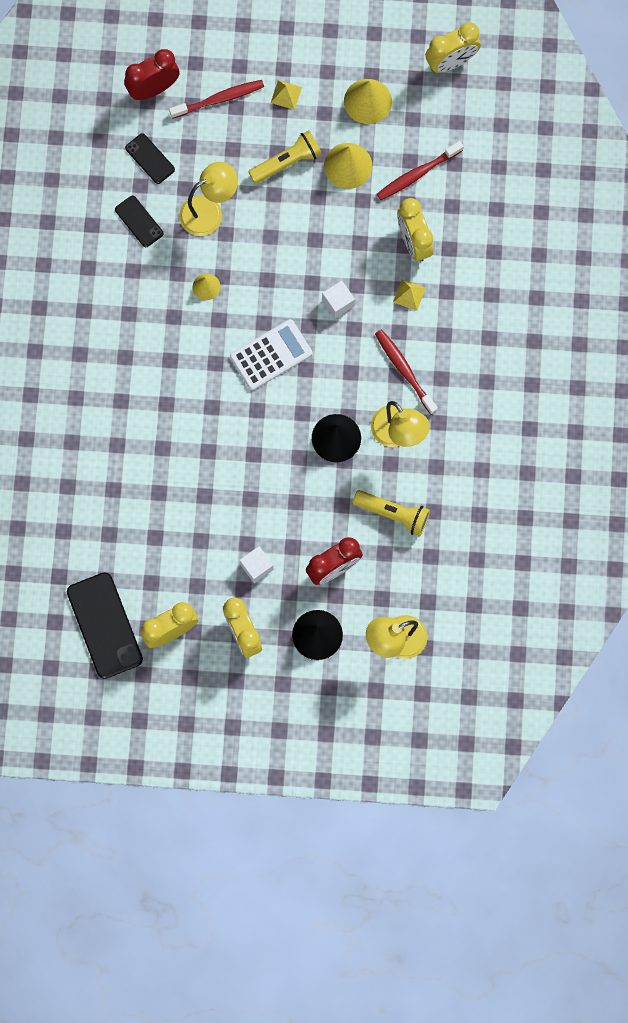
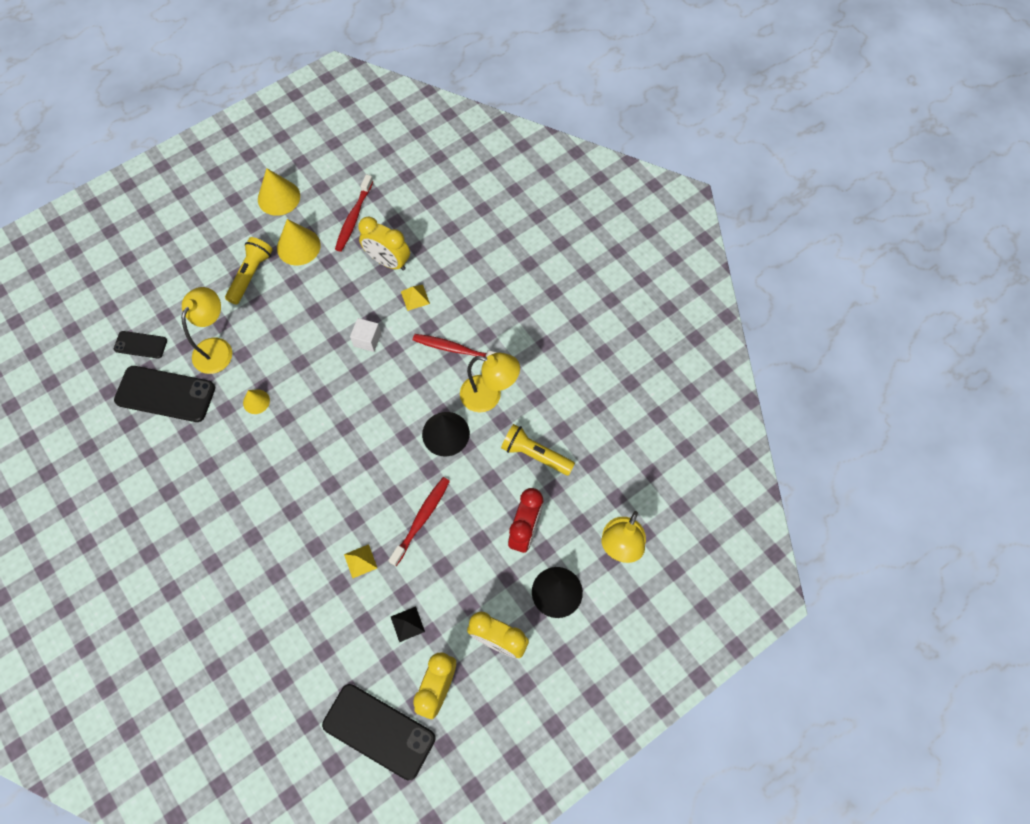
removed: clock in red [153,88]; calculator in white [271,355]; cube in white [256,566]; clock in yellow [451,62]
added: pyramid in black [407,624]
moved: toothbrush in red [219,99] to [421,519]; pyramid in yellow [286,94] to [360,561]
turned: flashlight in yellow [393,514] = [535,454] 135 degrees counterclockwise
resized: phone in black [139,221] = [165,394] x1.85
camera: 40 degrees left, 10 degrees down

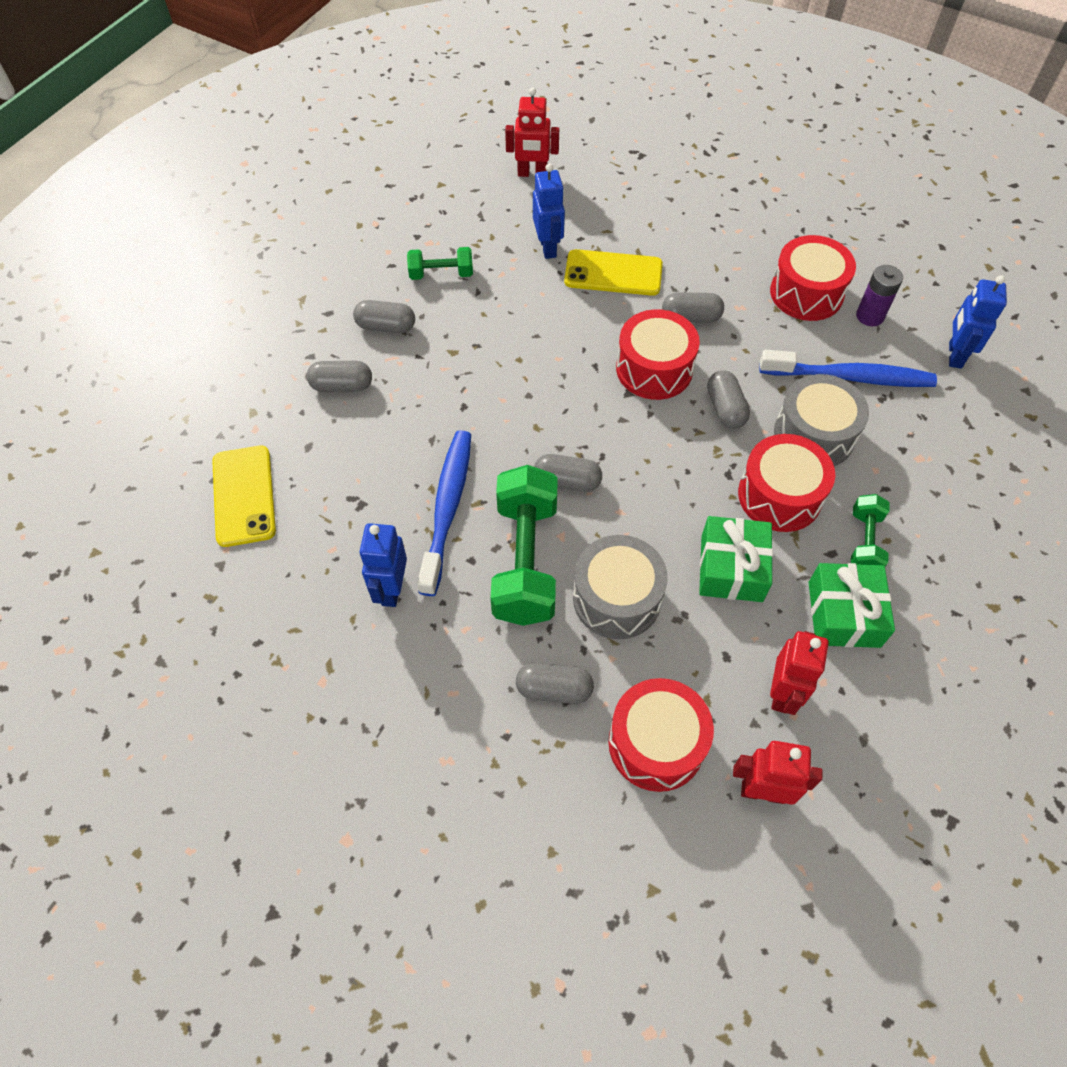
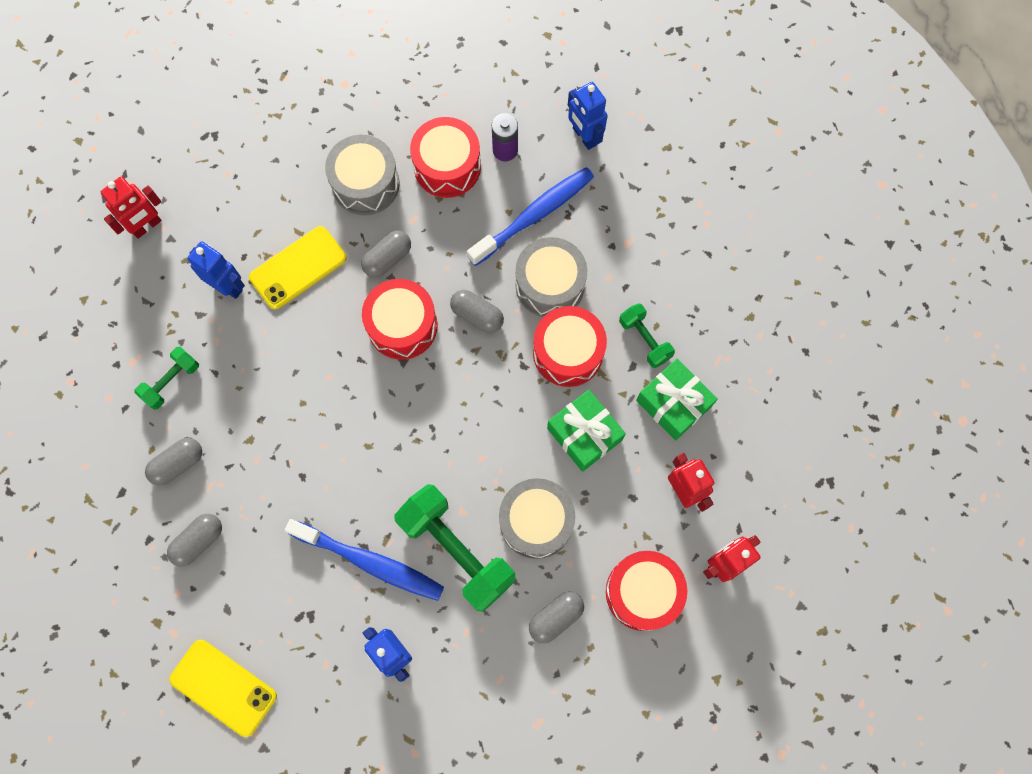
removed: capsule in grey [567,481]
added: drum in grey [365,184]
turned: toothbrush in blue [447,508] = [370,562] 150 degrees clockwise
camera: 45 degrees left, 15 degrees up

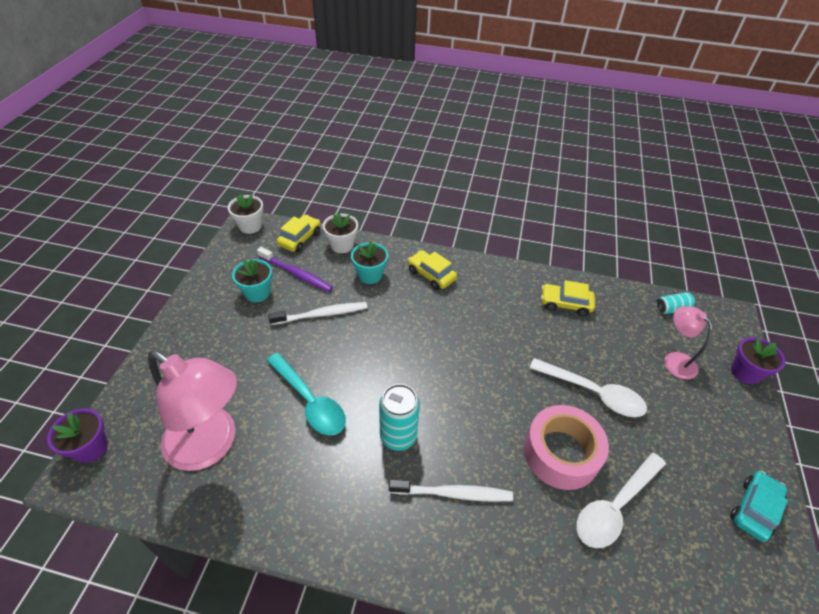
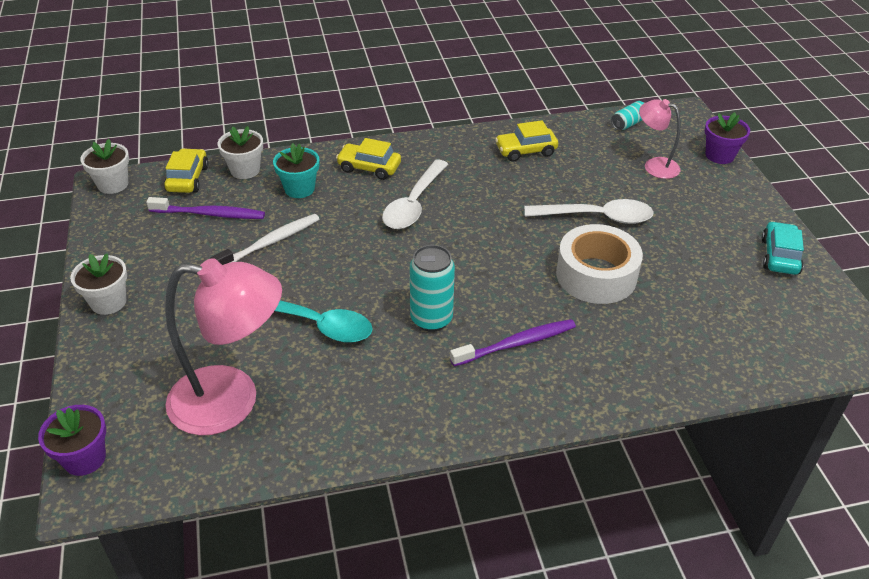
removed: flower pot in turquoise [257,293]
added: flower pot in white [108,302]
moved: spoon in white [615,506] to [414,204]
recoloured: toothbrush in white [453,493] to toothbrush in purple [516,344]; tape in pink [561,453] to tape in white [596,275]
camera: 25 degrees left, 5 degrees down

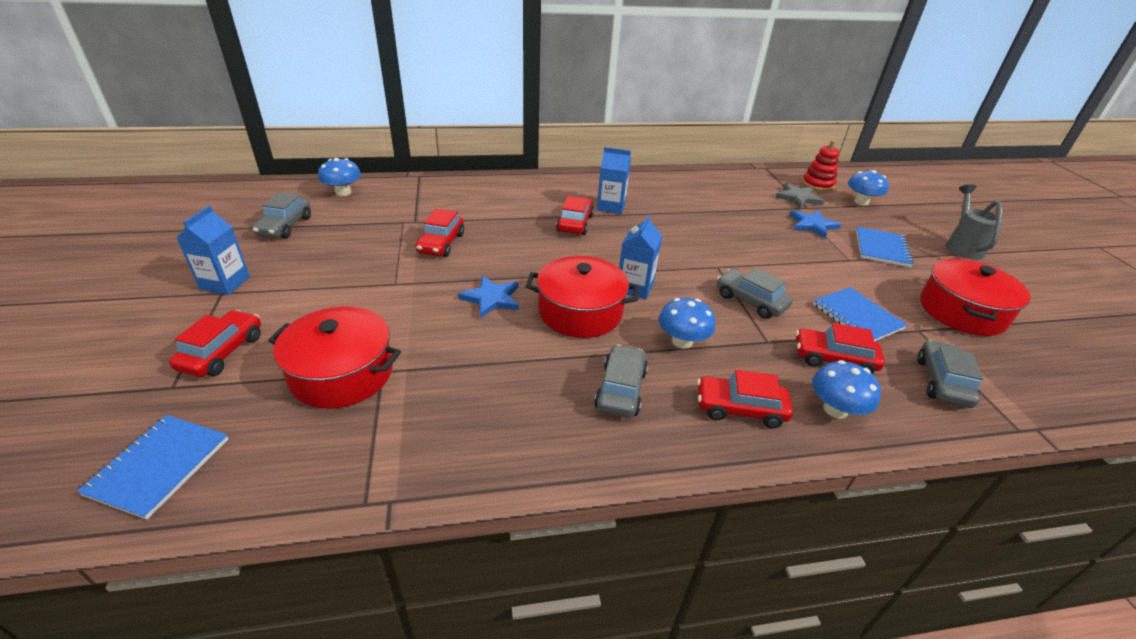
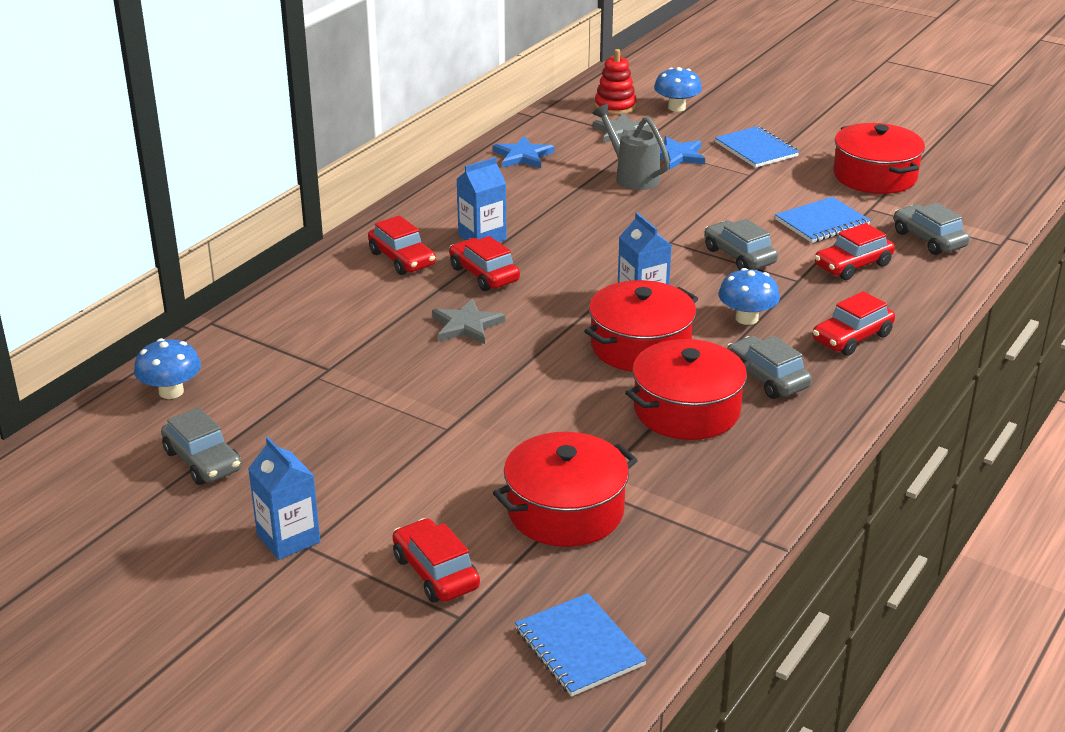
removed: mushroom in blue [835,409]
added: star in grey [466,325]; pot in red [686,410]
moved: car in red [441,243] to [402,259]; star in blue [491,298] to [523,156]; watering can in grey [962,246] to [632,176]
turned: car in grey [750,301] = [739,256] 60 degrees clockwise; notebook in blue [857,316] = [822,222] 45 degrees counterclockwise
camera: 45 degrees left, 5 degrees down

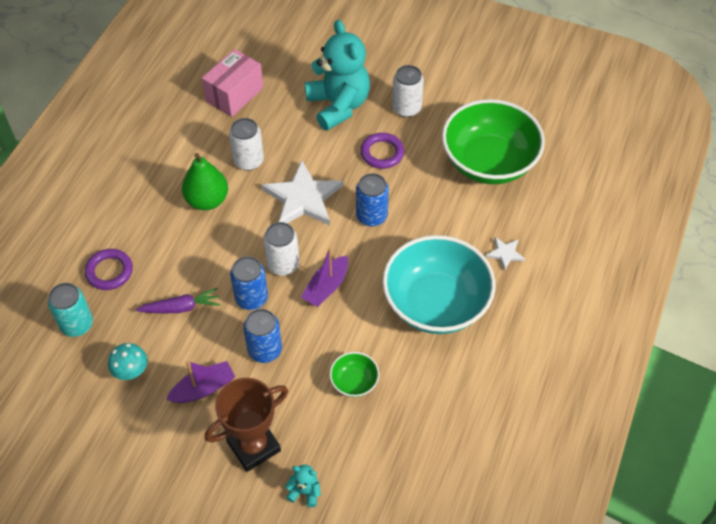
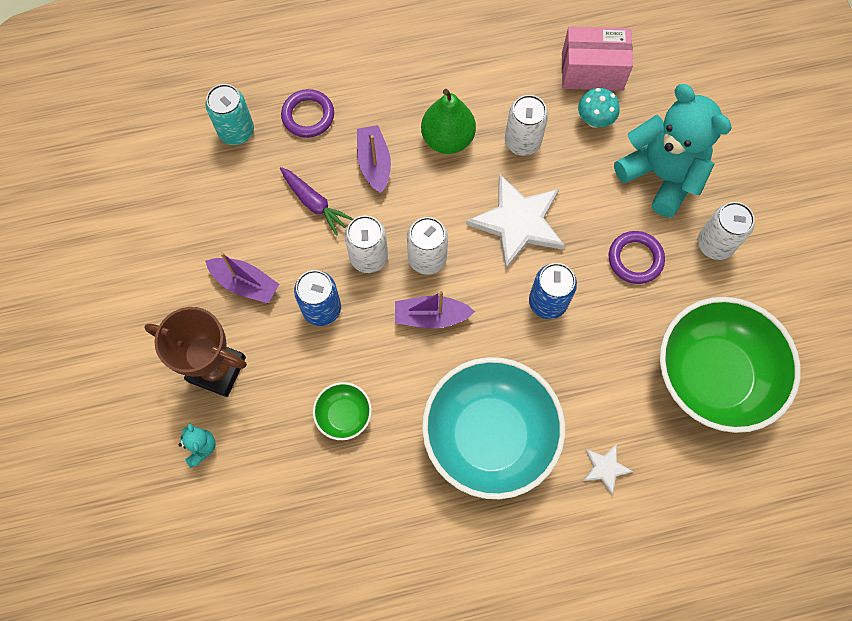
added: boat in purple [374,163]
moved: mushroom in turquoise [131,372] to [594,120]
recoloured: can in blue [251,298] to can in white [369,257]
turned: teddy bear in turquoise [338,105] = [661,175] 75 degrees counterclockwise
camera: 55 degrees right, 15 degrees up

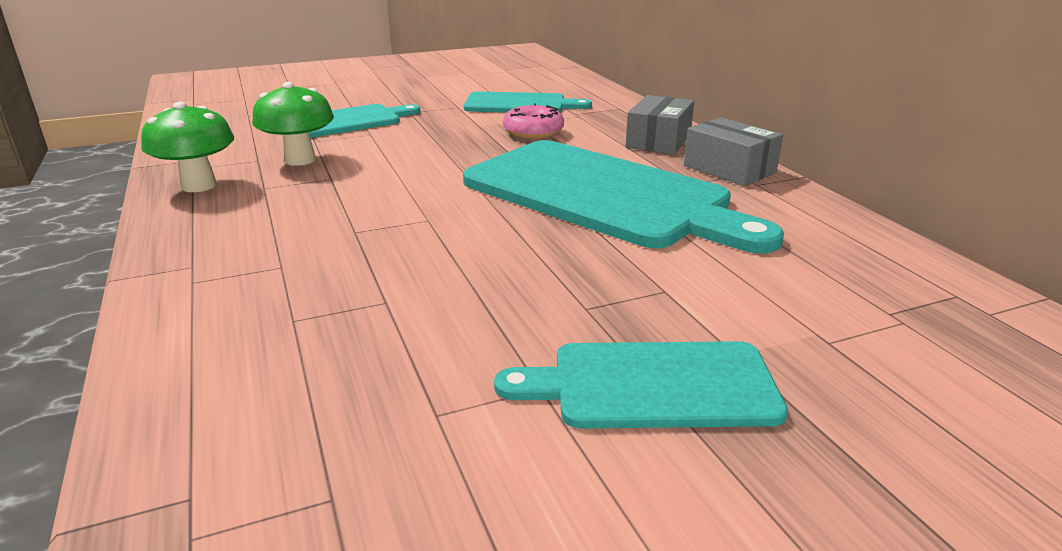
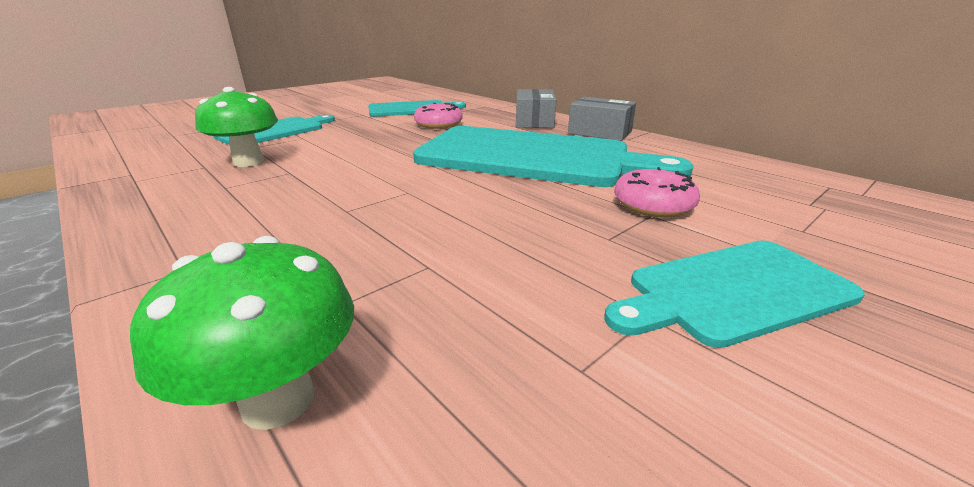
added: donut in pink [653,205]
moved: mushroom in green [199,186] to [278,400]
camera: 20 degrees left, 0 degrees up

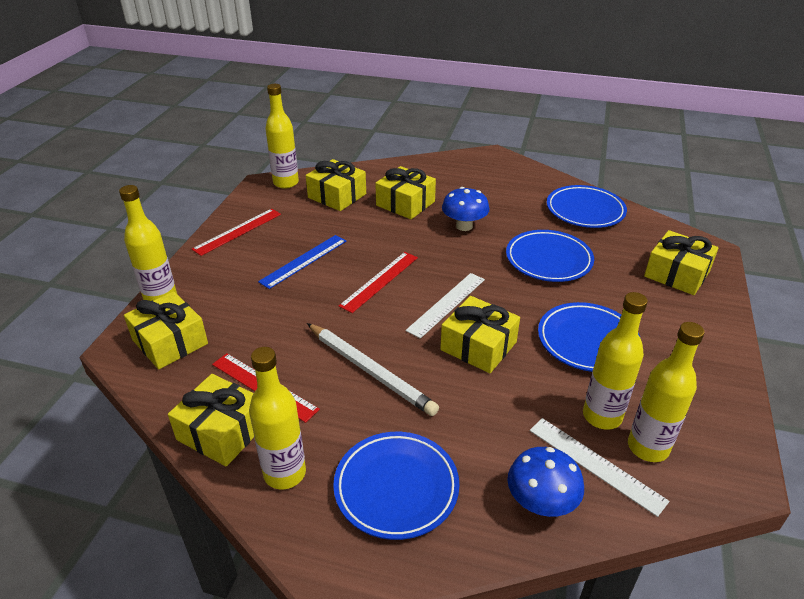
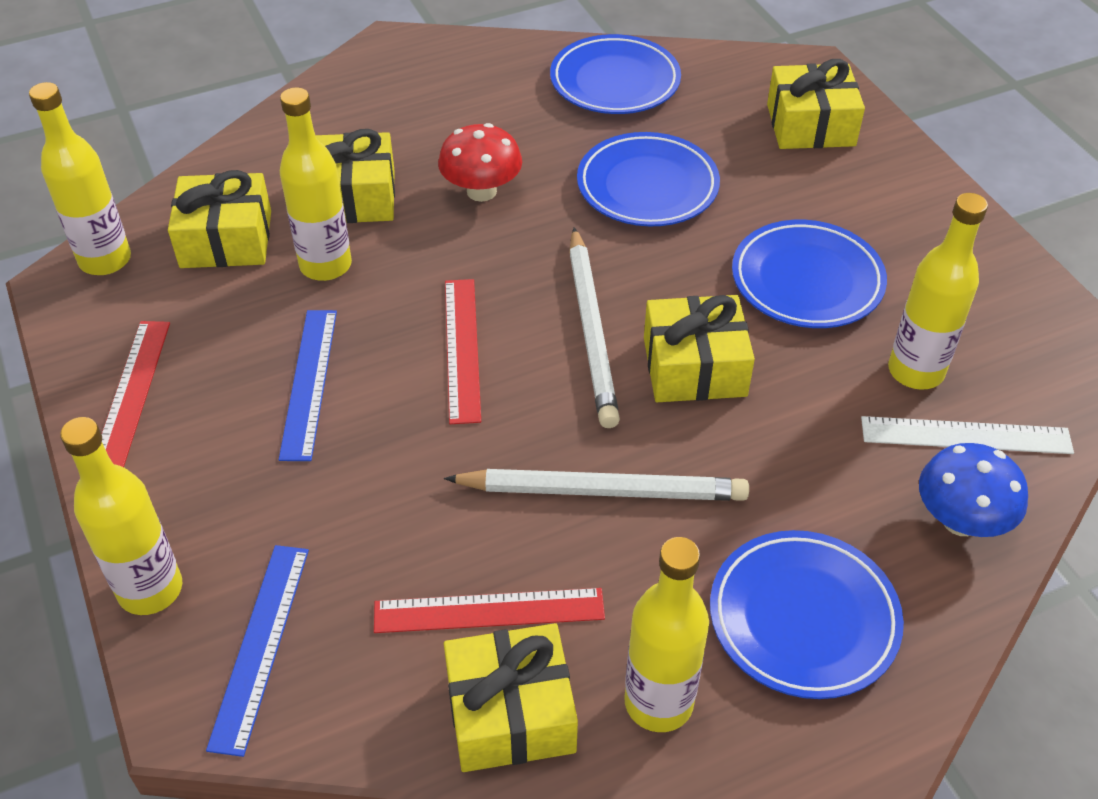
moved: bottle in yellow [648,447] to [325,265]
replaced: gift in yellow [170,342] to ruler in blue [260,645]; ruler in white [446,304] to pencil in white [591,330]
recoloured: mushroom in blue [464,226] to mushroom in red [481,191]
camera: 40 degrees left, 10 degrees up

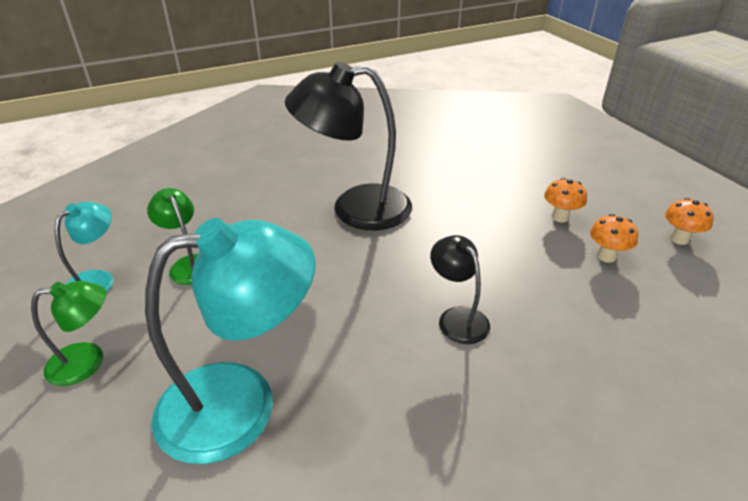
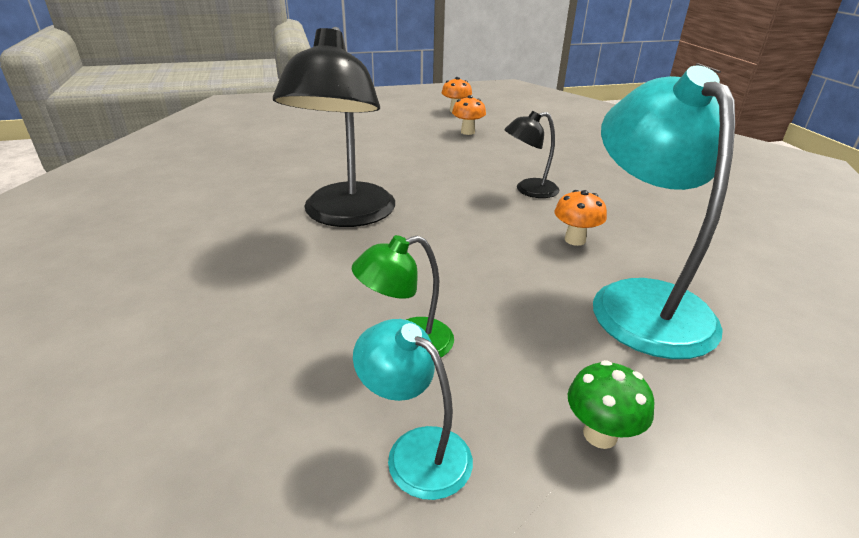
moved: mushroom in orange [560,217] to [575,240]
replaced: lamp in green [88,361] to mushroom in green [600,434]
camera: 80 degrees left, 5 degrees down

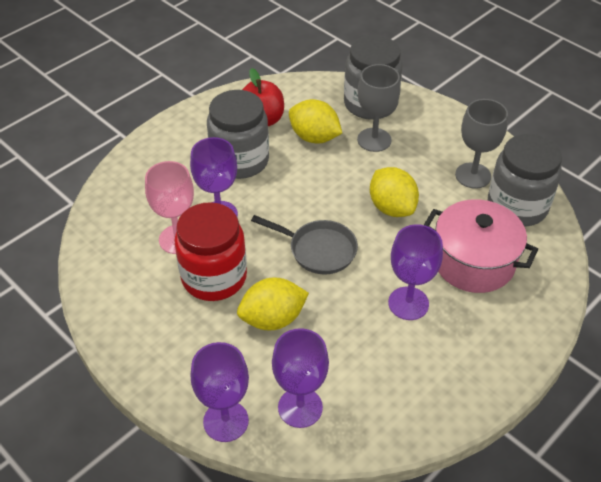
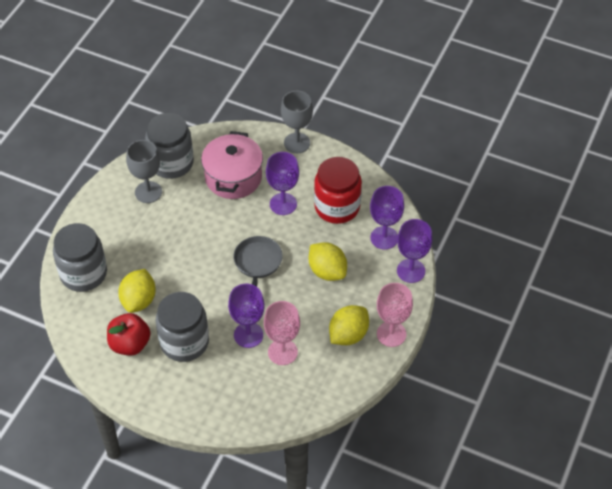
added: goblet in pink [391,334]
moved: jar in red [214,277] to [337,207]; goblet in grey [374,140] to [297,143]; lemon in yellow [392,207] to [348,335]
camera: 110 degrees left, 5 degrees up

